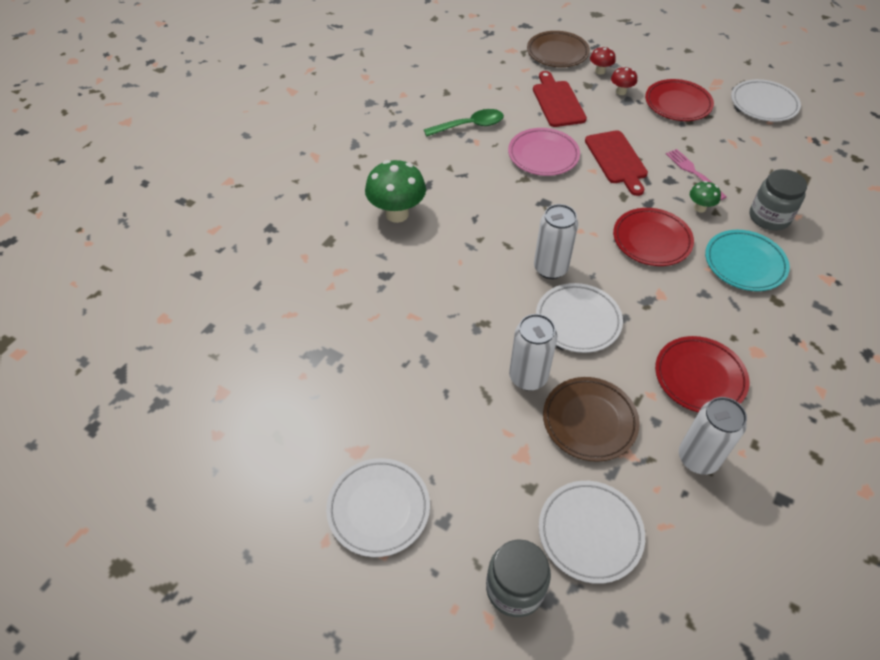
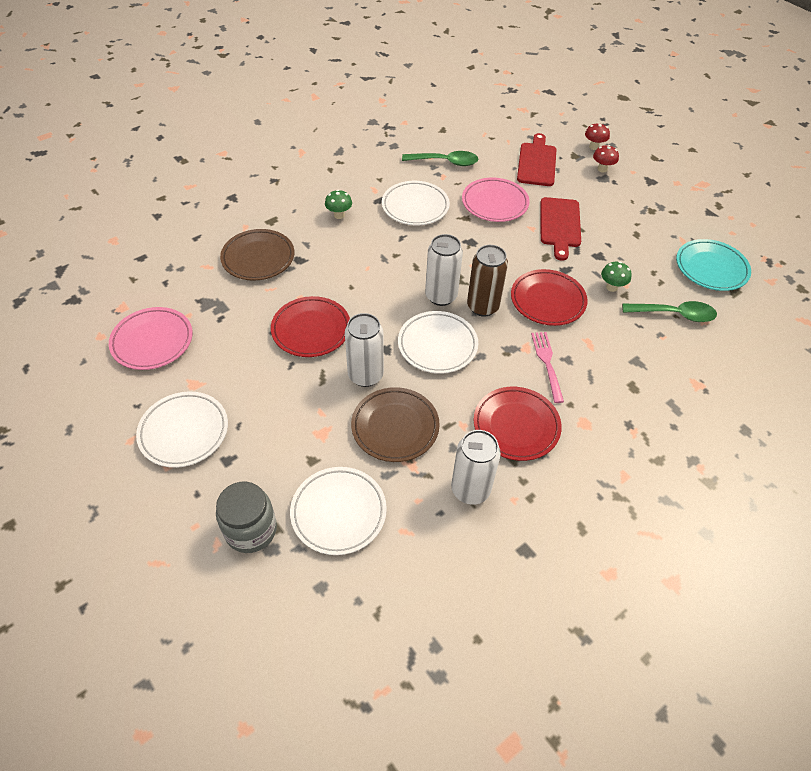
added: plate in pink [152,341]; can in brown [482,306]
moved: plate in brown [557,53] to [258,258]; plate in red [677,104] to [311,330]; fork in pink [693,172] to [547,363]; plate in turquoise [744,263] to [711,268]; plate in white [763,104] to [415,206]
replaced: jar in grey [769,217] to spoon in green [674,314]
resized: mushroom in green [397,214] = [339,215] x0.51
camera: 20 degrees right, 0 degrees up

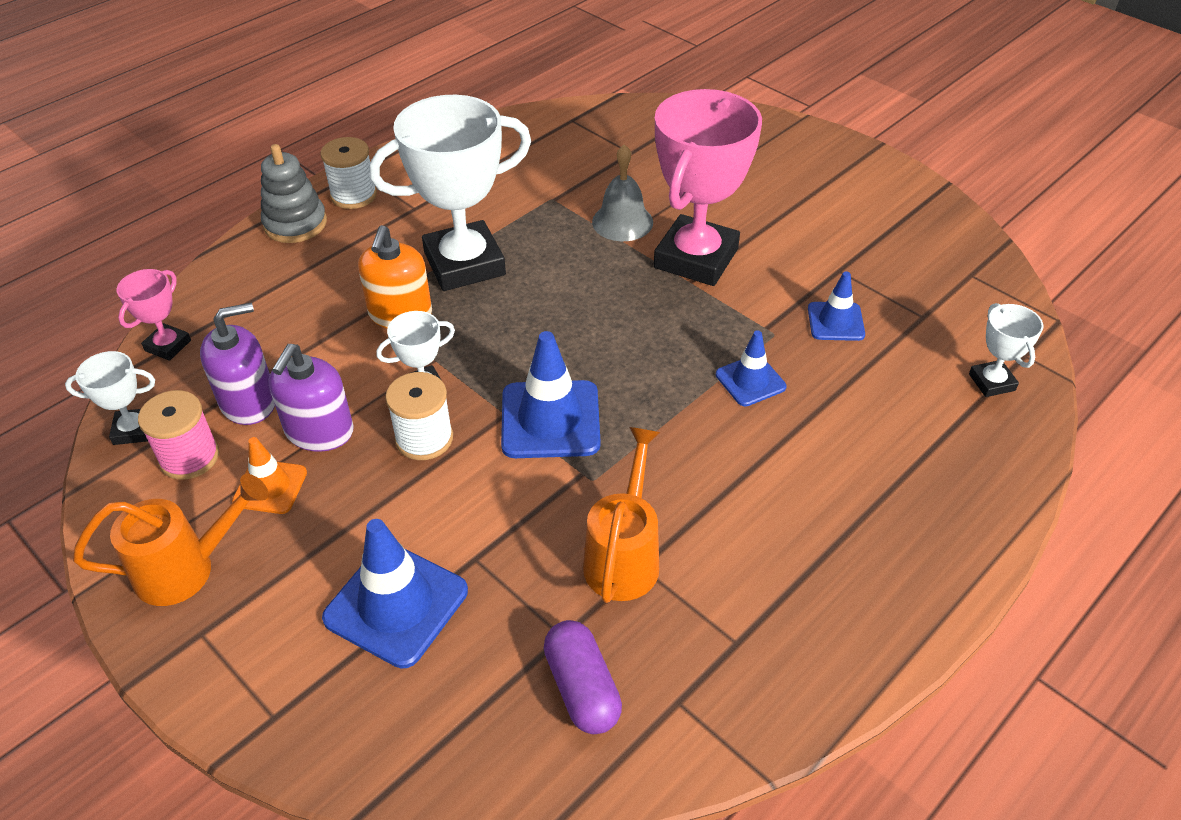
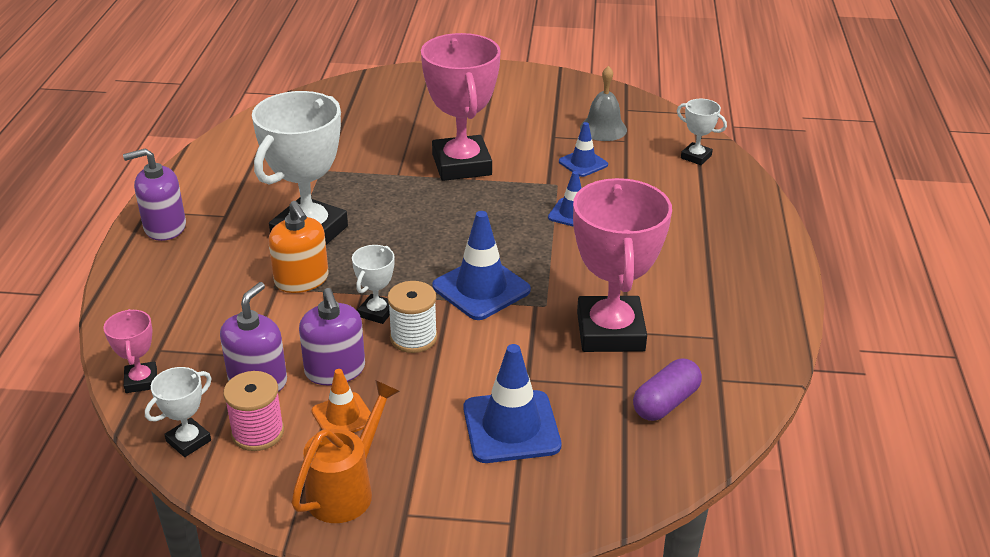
removed: stacking toy in grey [295,224]
moved: bell in grey [622,222] to [603,129]
replaced: spool in white [353,195] to soap dispenser in purple [165,227]; watering can in orange [624,556] to trophy in pink [610,331]
turned: capsule in purple [582,688] = [665,402] 75 degrees counterclockwise
camera: 40 degrees left, 10 degrees down

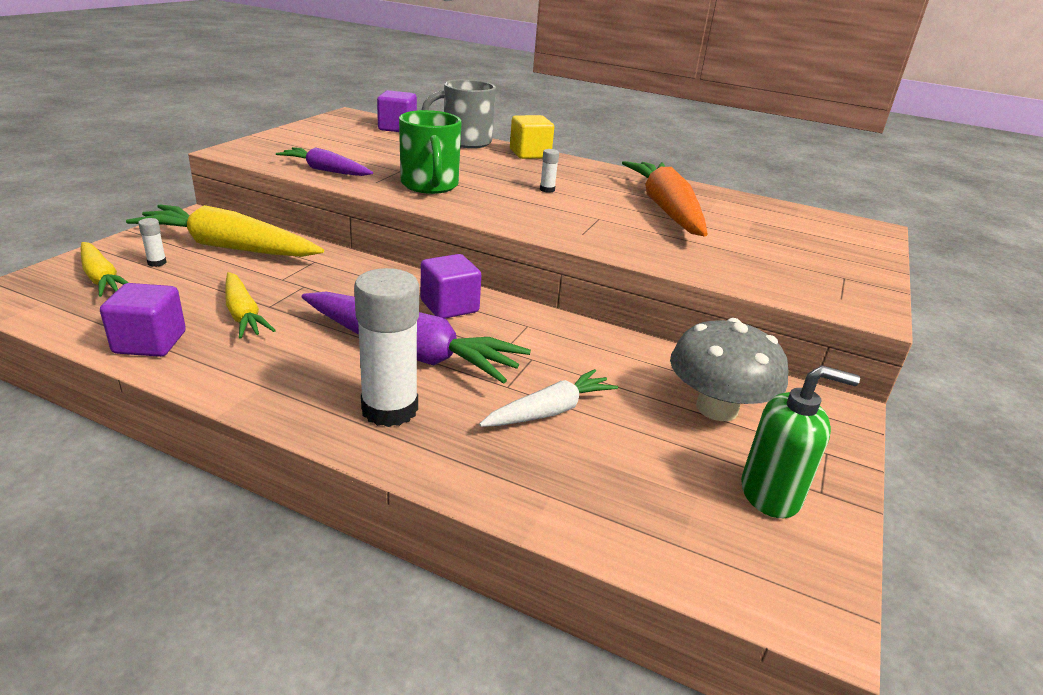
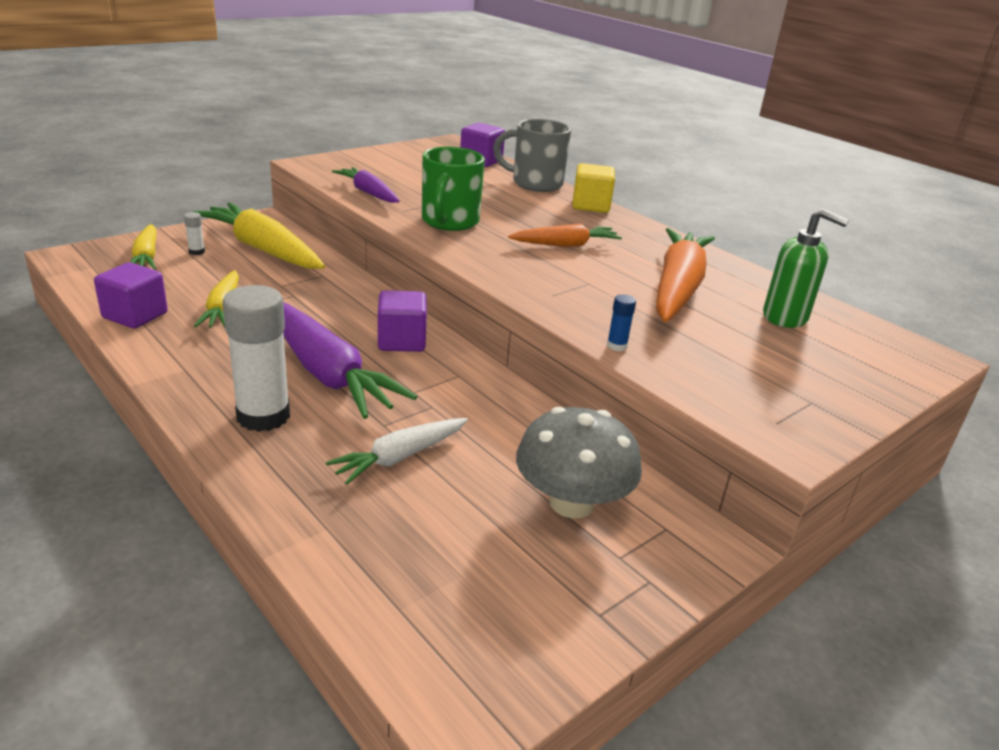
added: glue stick in blue [617,346]
moved: soap dispenser in green [771,494] to [785,317]
replaced: glue stick in white [547,190] to carrot in orange [566,245]
turned: carrot in white [550,411] = [400,457] 150 degrees clockwise
camera: 25 degrees right, 0 degrees up

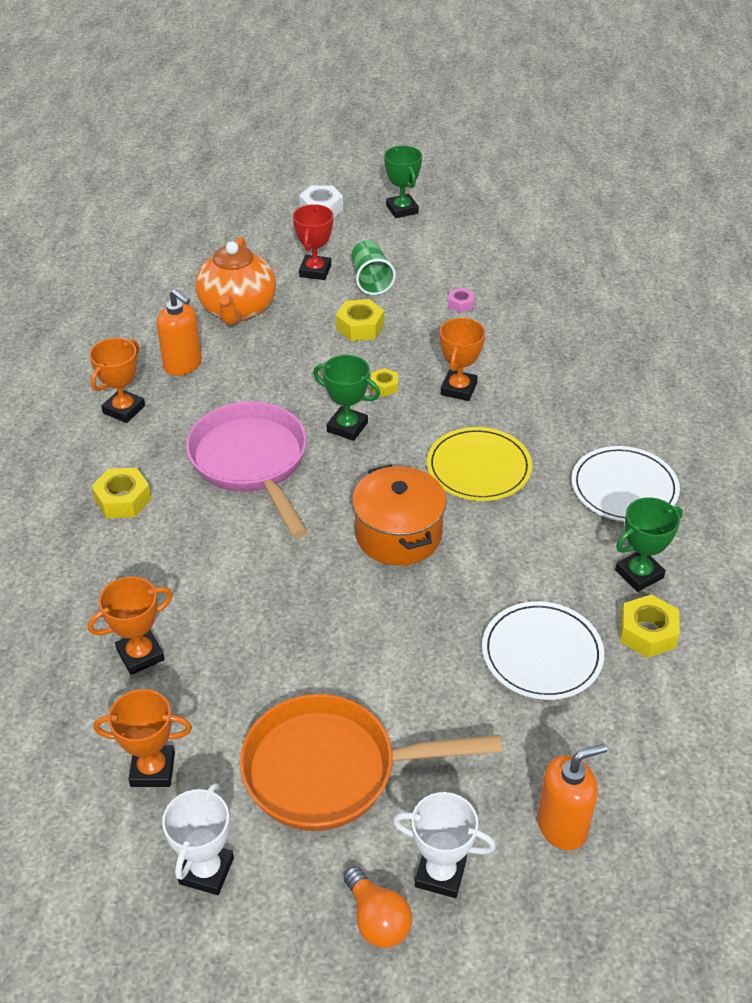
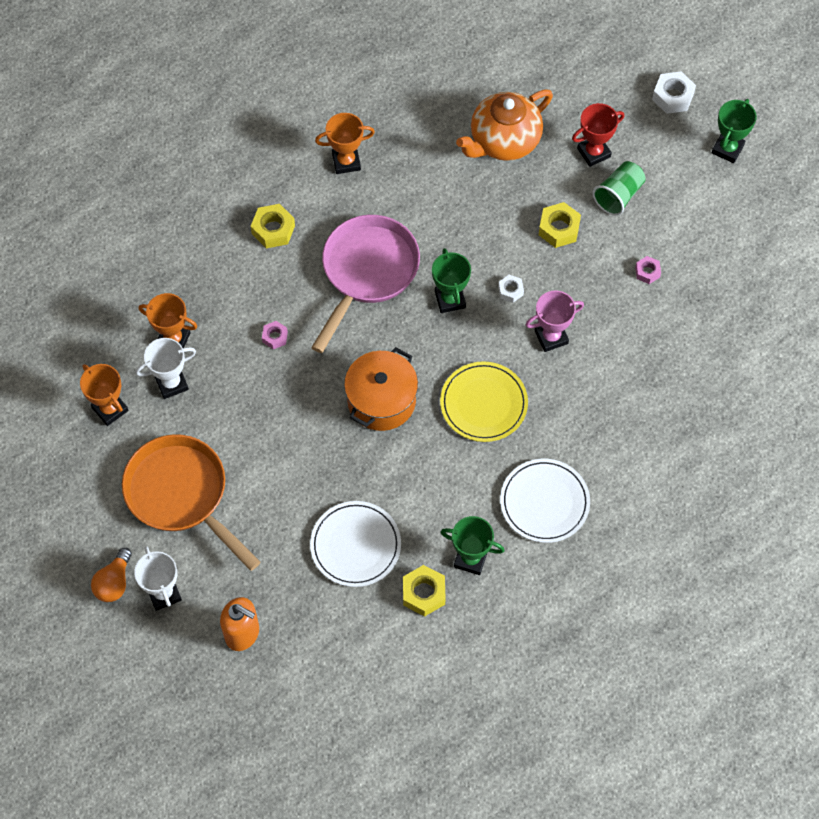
removed: soap dispenser in orange [183,365]
added: nut in pink [275,337]
moved: trophy in white [206,871] to [171,383]
recoloured: nut in yellow [384,386] to nut in white [510,290]; trophy in orange [458,389] to trophy in pink [551,337]
camera: 50 degrees right, 20 degrees up

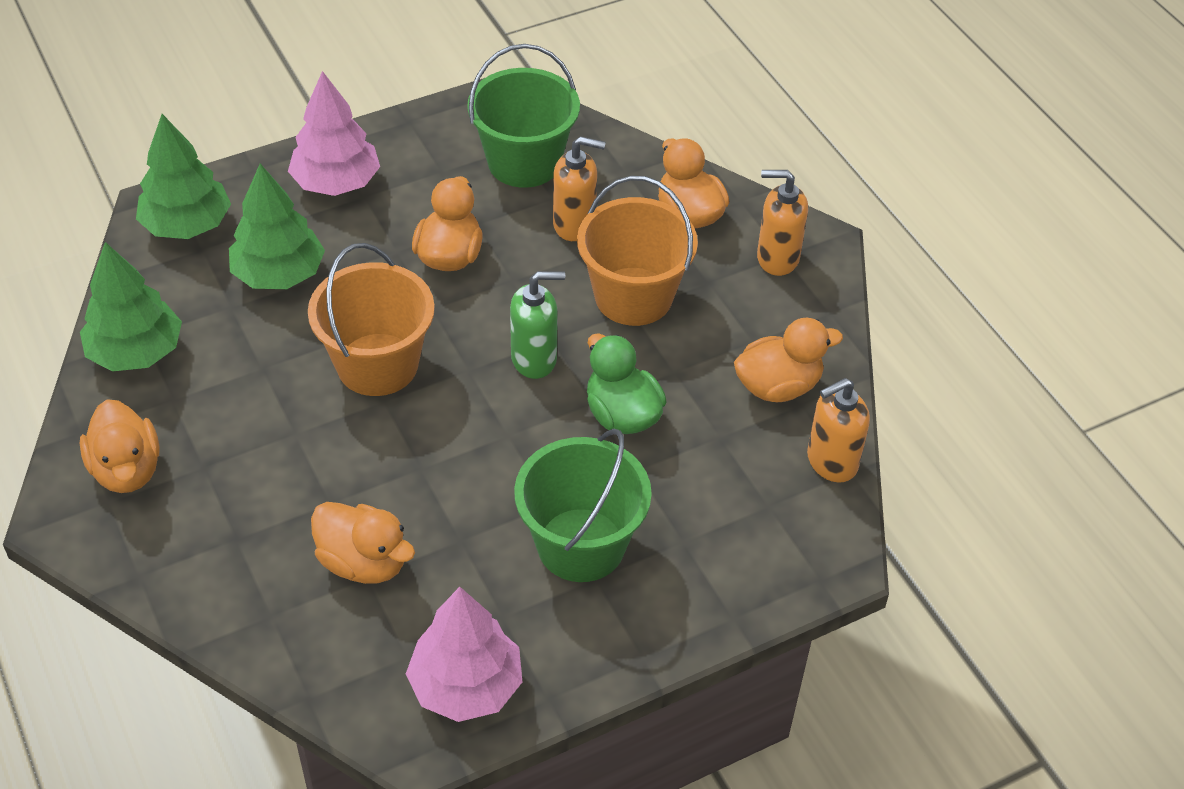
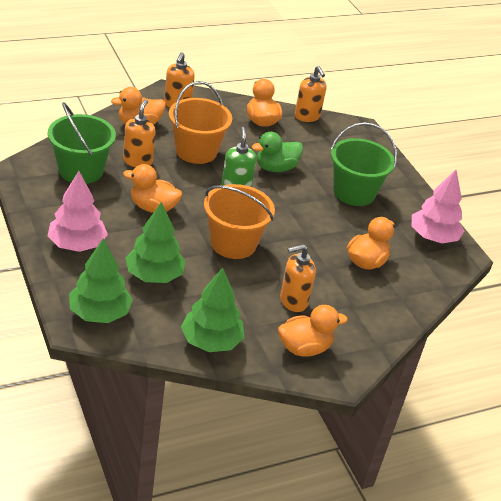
added: soap dispenser in orange [293,301]
camera: 90 degrees left, 10 degrees down

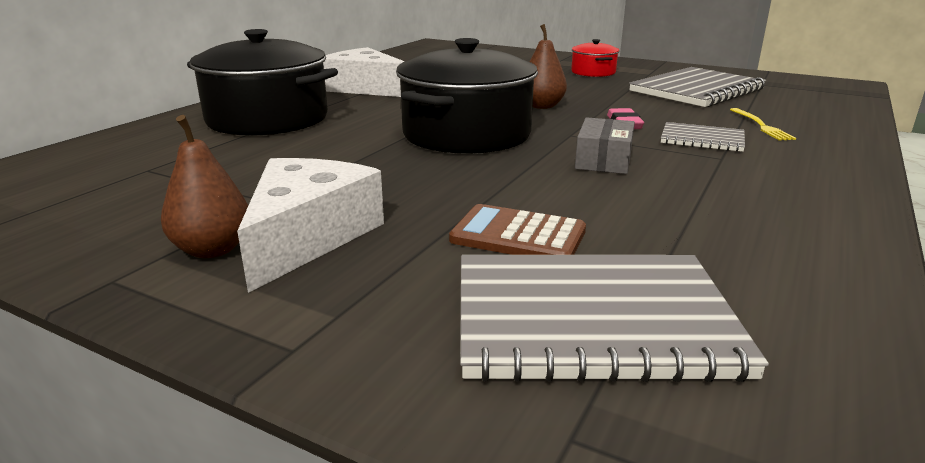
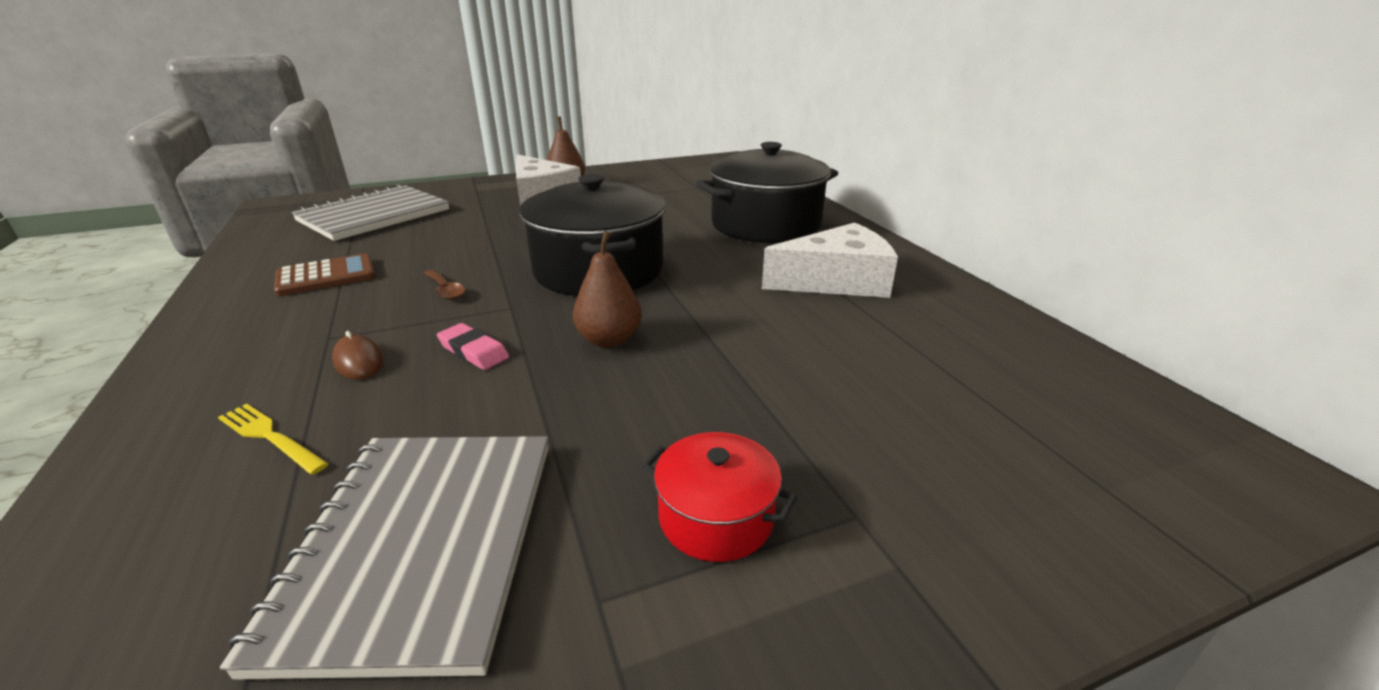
moved: calculator in brown [518,235] to [326,276]
replaced: box in grey [603,160] to spoon in brown [445,290]; notebook in grey [702,139] to mouse in brown [358,361]
camera: 130 degrees right, 5 degrees up

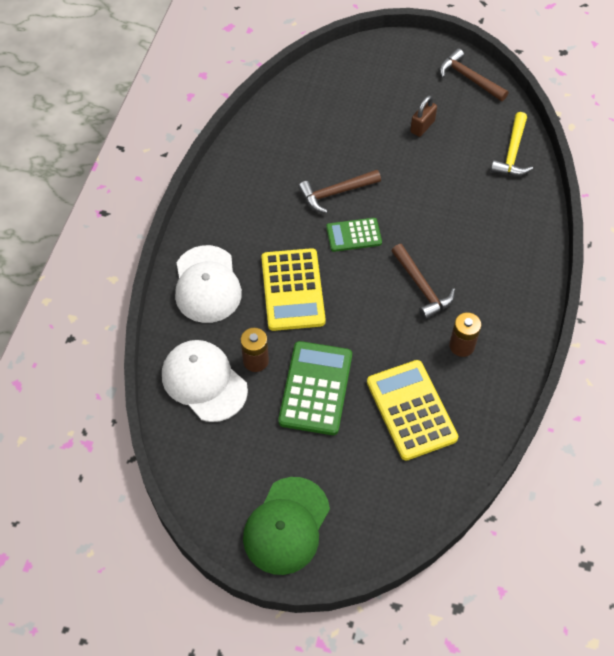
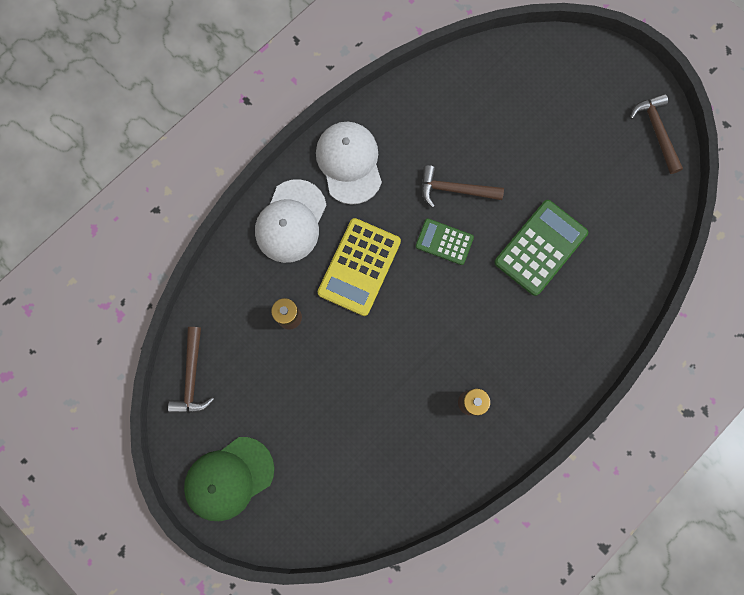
removed: calculator in yellow [411,410]; padlock in brown [422,126]; hammer in yellow [512,153]
moved: cap in white [204,382] to [349,163]; calculator in green [316,388] to [540,248]; hammer in brown [421,287] to [192,377]
camera: 30 degrees right, 20 degrees up

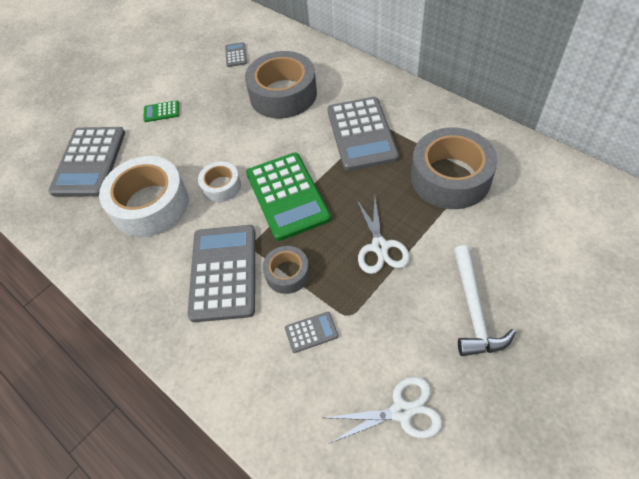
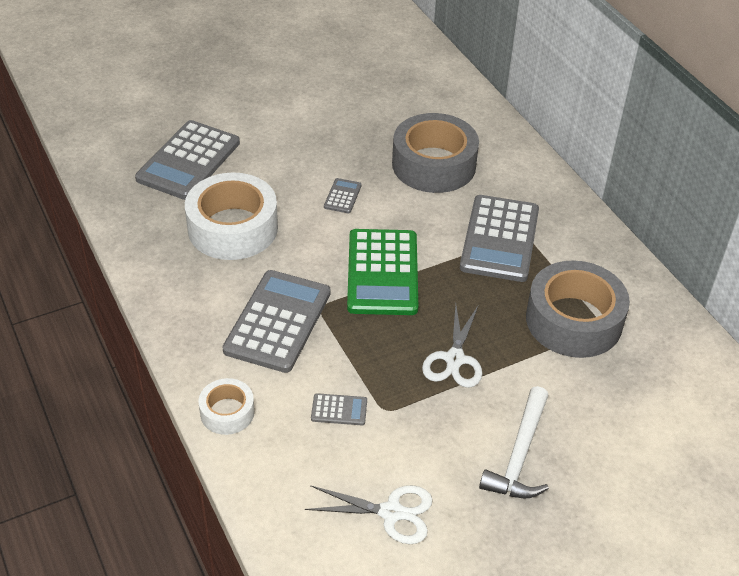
removed: calculator in green [161,112]; tape in grey [287,273]
moved: tape in white [221,186] to [227,412]; calculator in grey [235,55] to [342,196]
camera: 15 degrees right, 10 degrees down

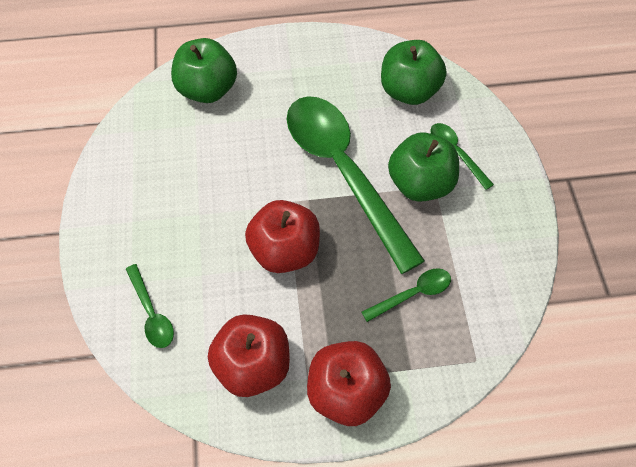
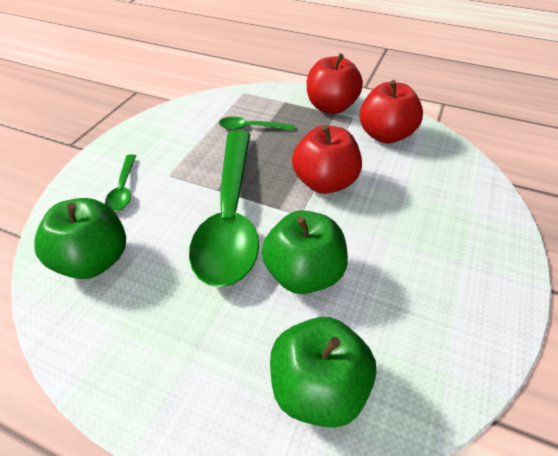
removed: spoon in green [151,313]
moved: apple in green [420,183] to [303,274]
camera: 150 degrees left, 15 degrees down

